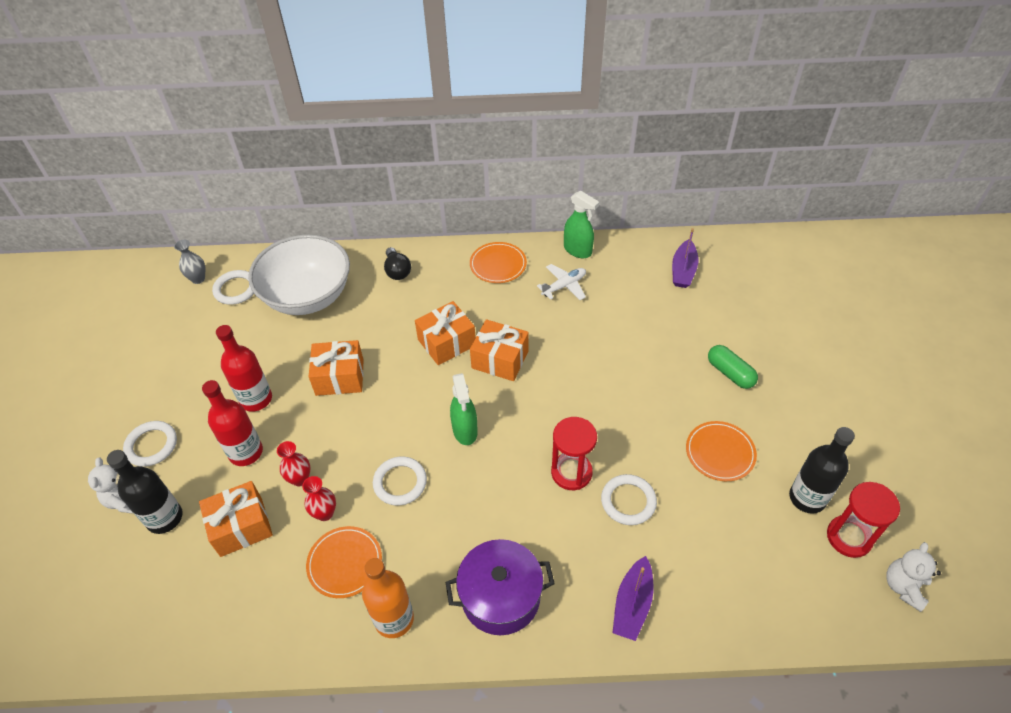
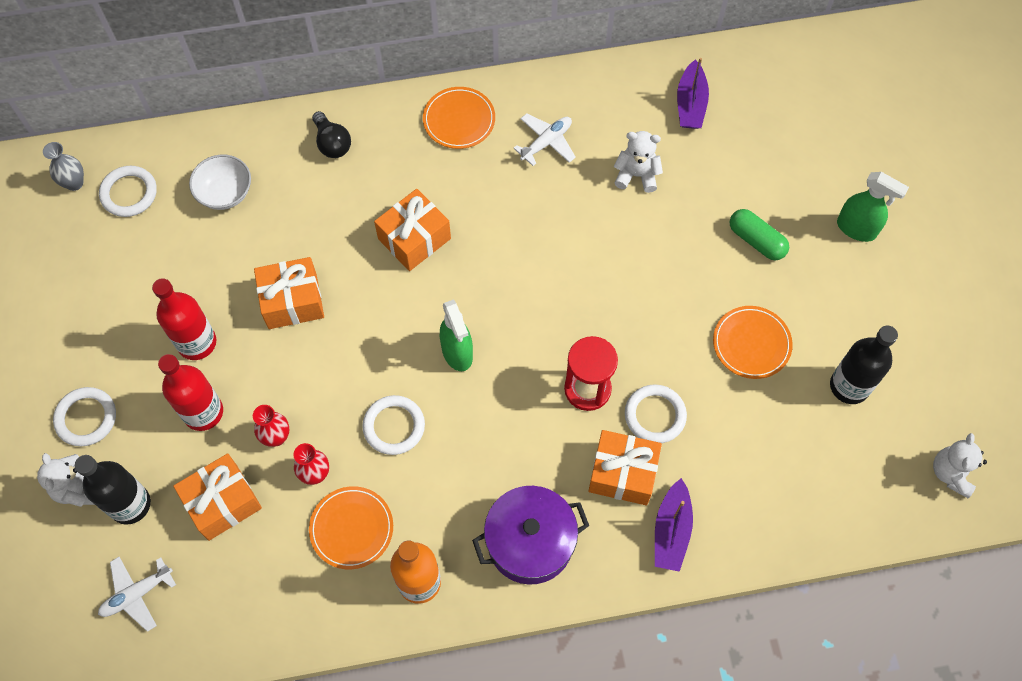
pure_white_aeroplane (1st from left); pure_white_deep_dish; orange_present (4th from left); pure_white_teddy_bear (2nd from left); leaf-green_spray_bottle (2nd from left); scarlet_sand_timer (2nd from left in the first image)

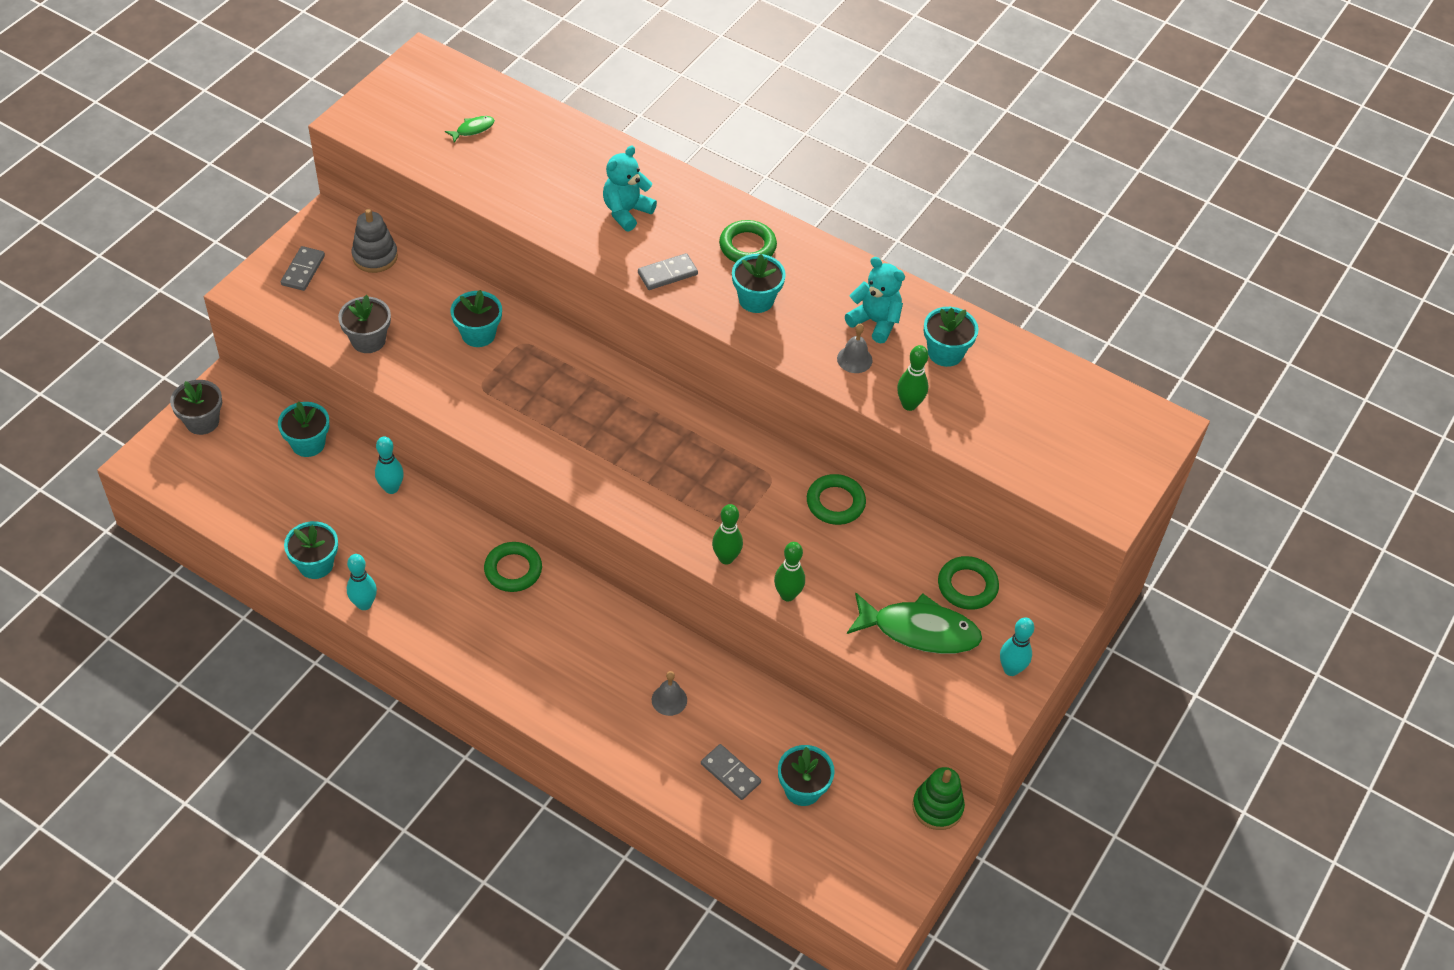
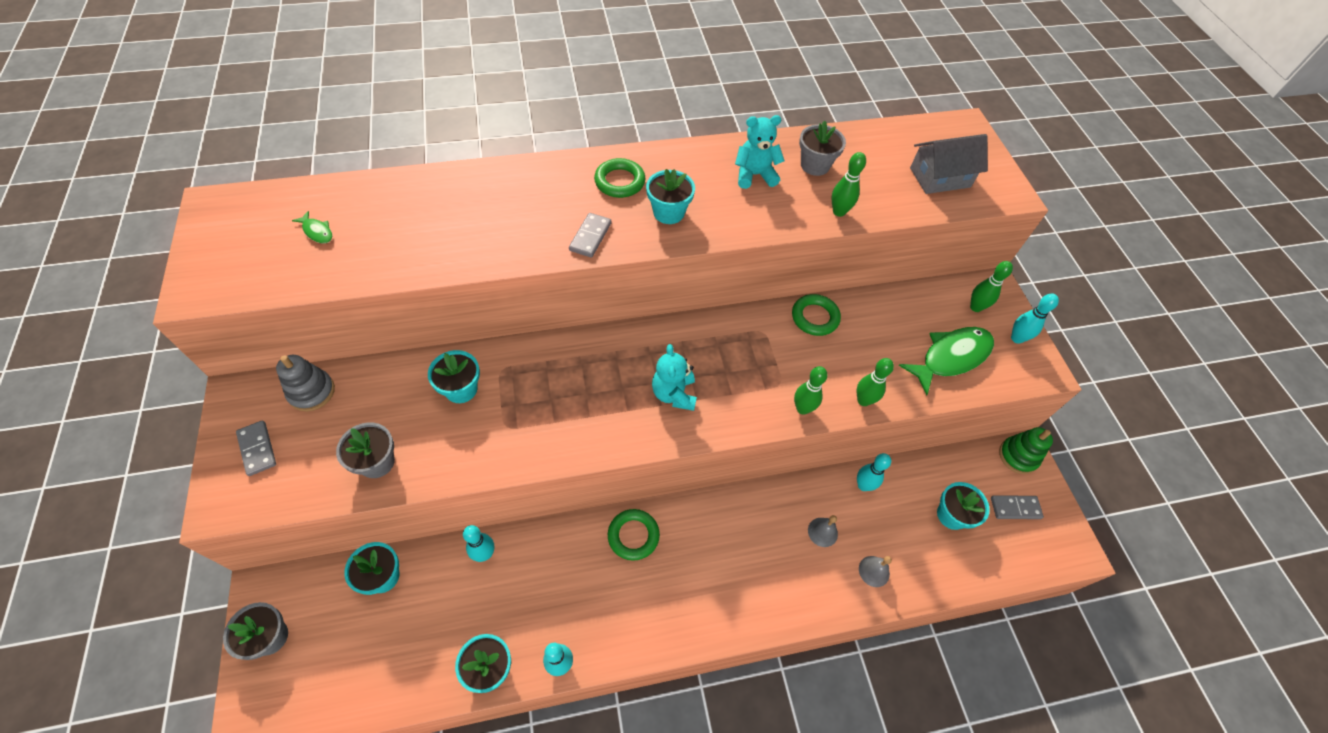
leaf-green_fish (1st from left); aqua_teddy_bear (1st from left); gray_plant_pot (3rd from left); aqua_skittle (3rd from left); gray_bell (2nd from left); gray_house; leaf-green_skittle (4th from left); gray_domino_tile (3rd from left); leaf-green_torus (4th from left in the first image)

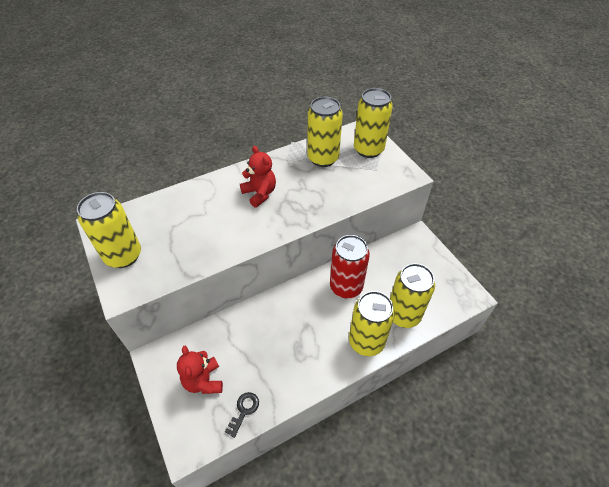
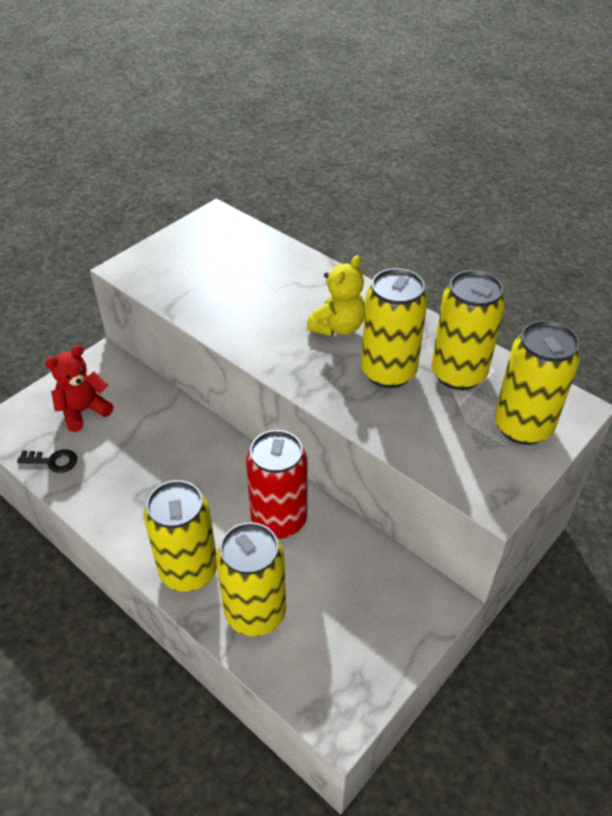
yellow_teddy_bear; yellow_can (3rd from left)

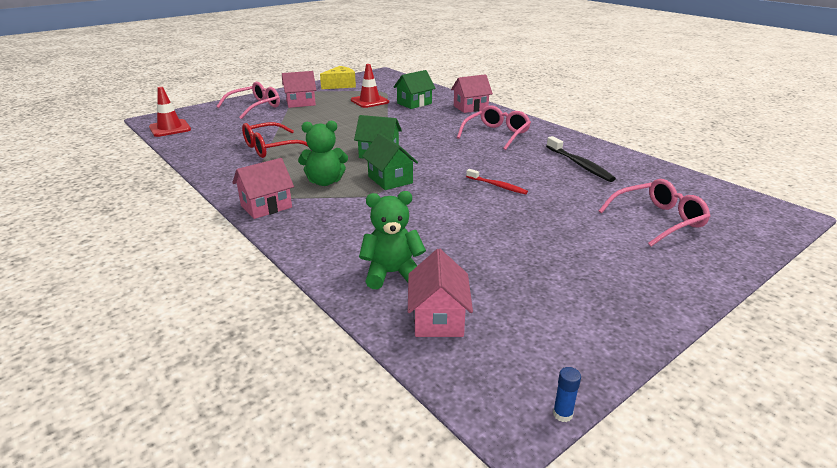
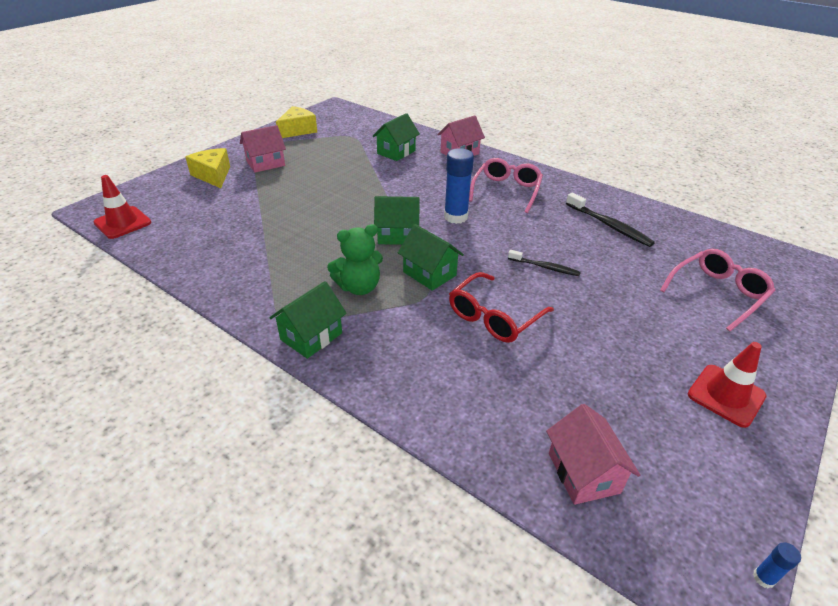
yellow_cheese_wedge (1st from left); leaf-green_house (1st from left); cobalt_glue_stick (1st from left); scarlet_glasses; ebony_toothbrush (1st from left); scarlet_road_cone (2nd from left); leaf-green_teddy_bear (2nd from left in the first image)

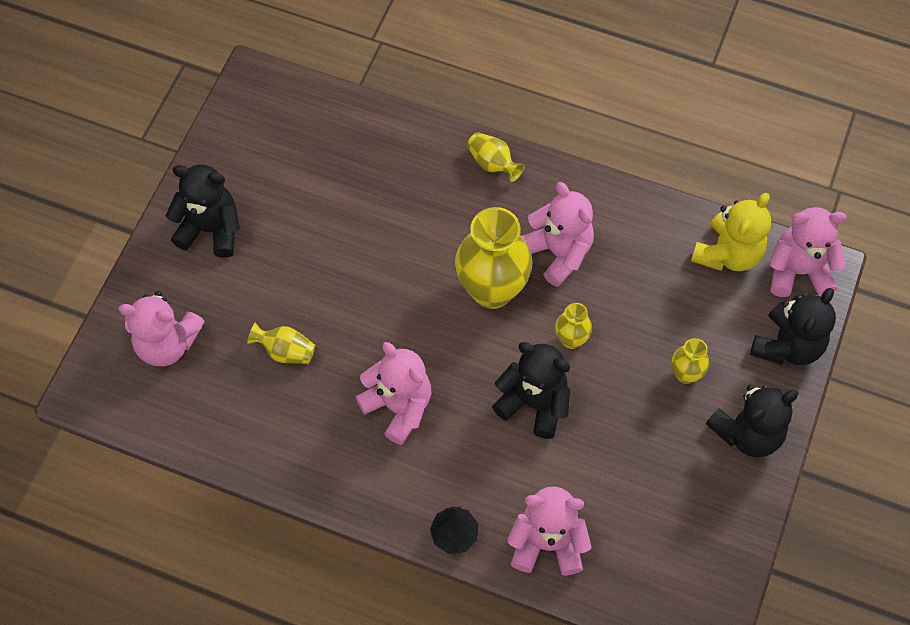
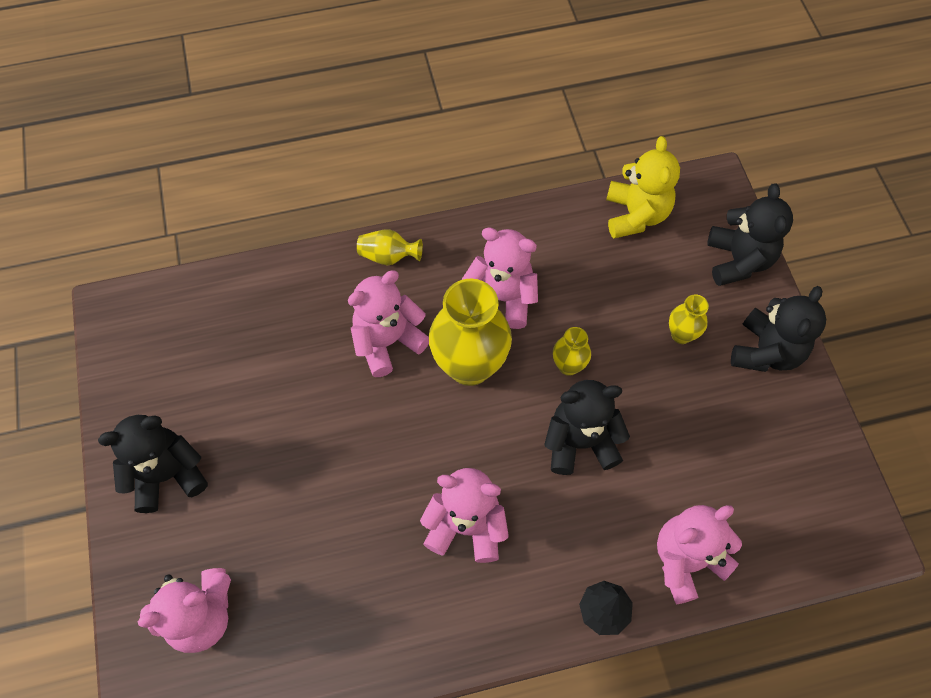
rosy_teddy_bear (2nd from left); yellow_tall_vase (1st from left in the first image)

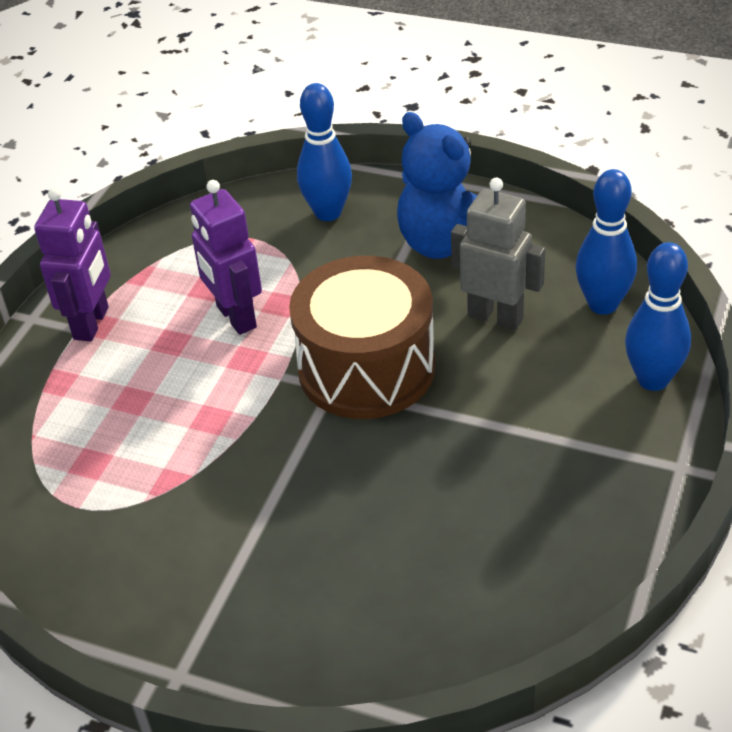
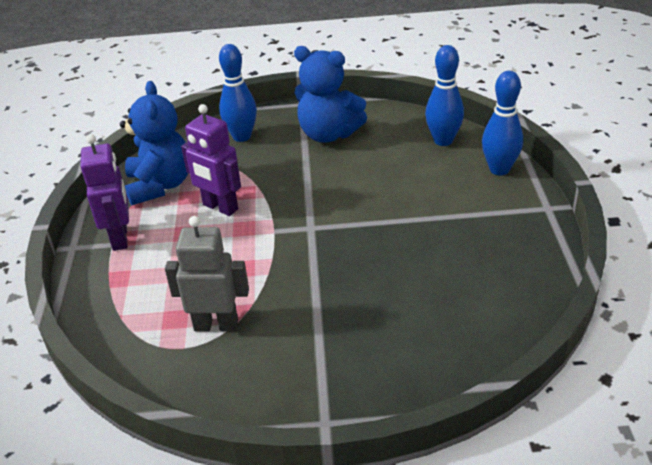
cobalt_teddy_bear (1st from left); gray_toy_robot; dark_brown_drum

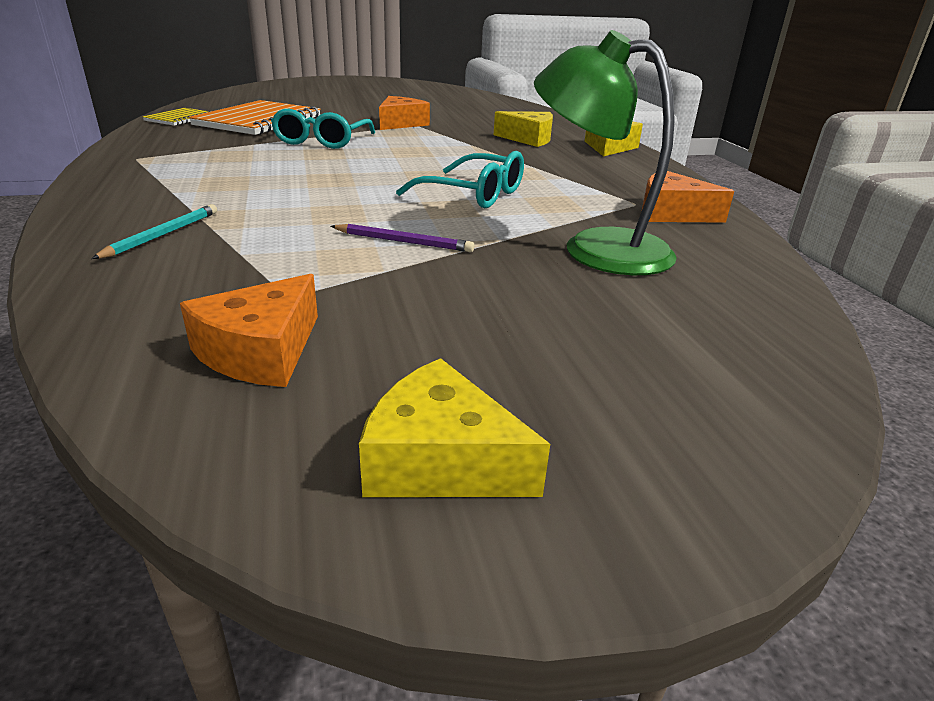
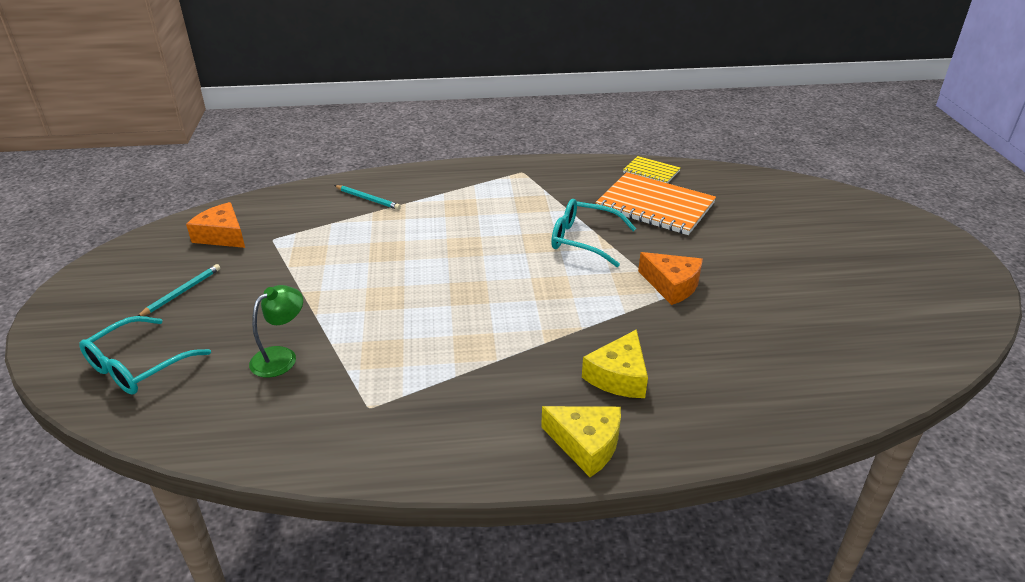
aqua_glasses (1st from left); aqua_lead_pencil (1st from left); leaf-green_desk_lamp; purple_lead_pencil; yellow_cheese_wedge (1st from left in the first image); orange_cheese_wedge (3rd from left in the first image)

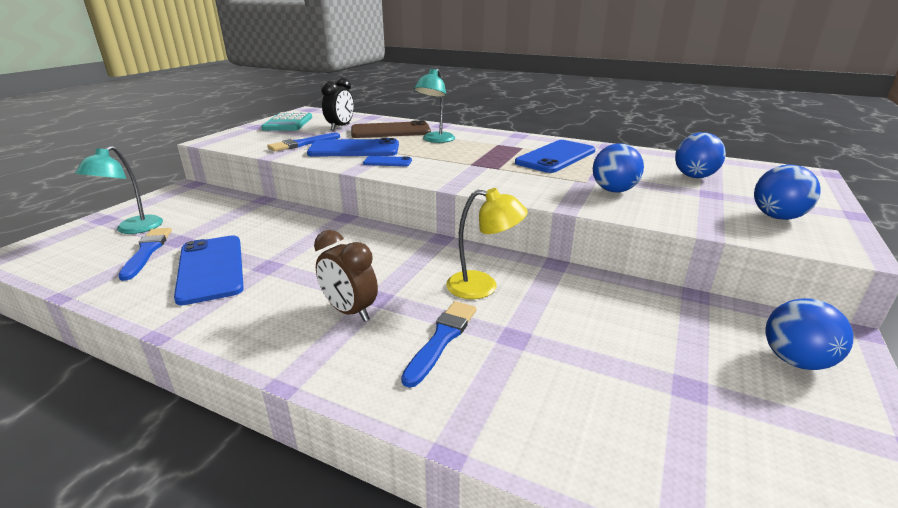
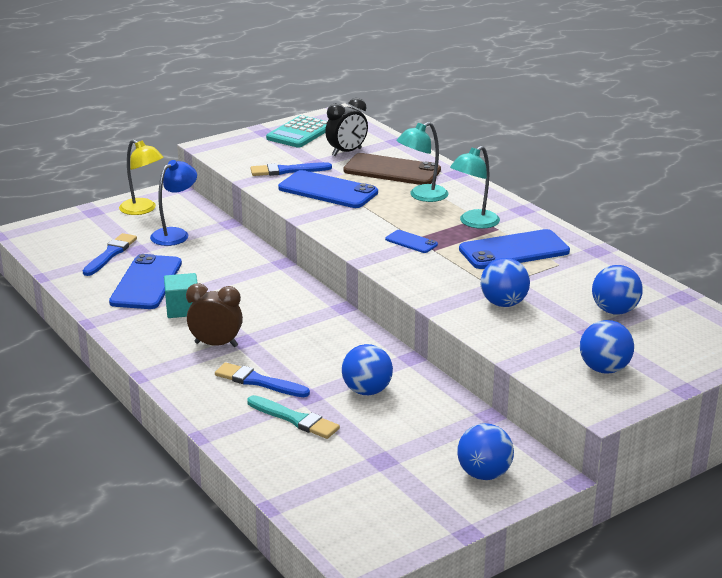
yellow_desk_lamp; cobalt_desk_lamp; aqua_block; dark_brown_alarm_clock; cobalt_brush (2nd from left); aqua_brush; cobalt_play_ball (1st from left); cobalt_smartphone (3rd from left); aqua_desk_lamp (2nd from left)

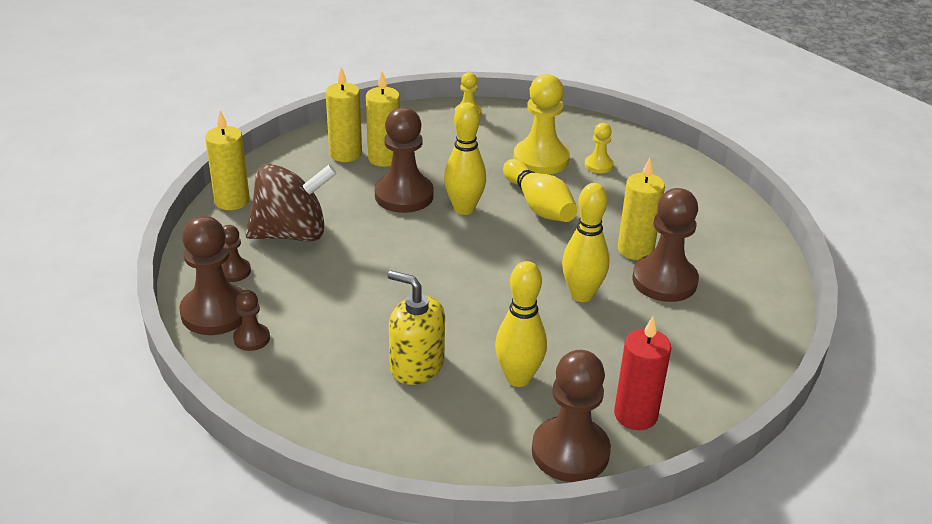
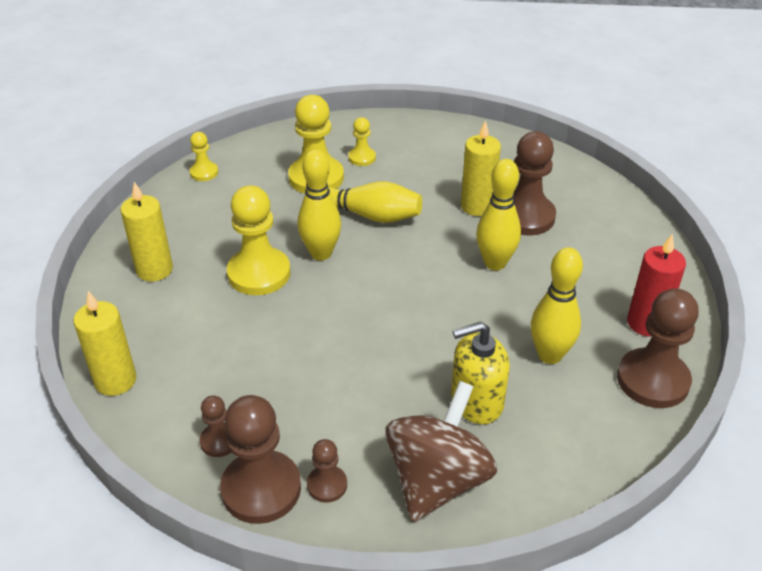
yellow_game_pawn (2nd from left); dark_brown_toy_top; yellow_pillar_candle (3rd from left in the first image)

